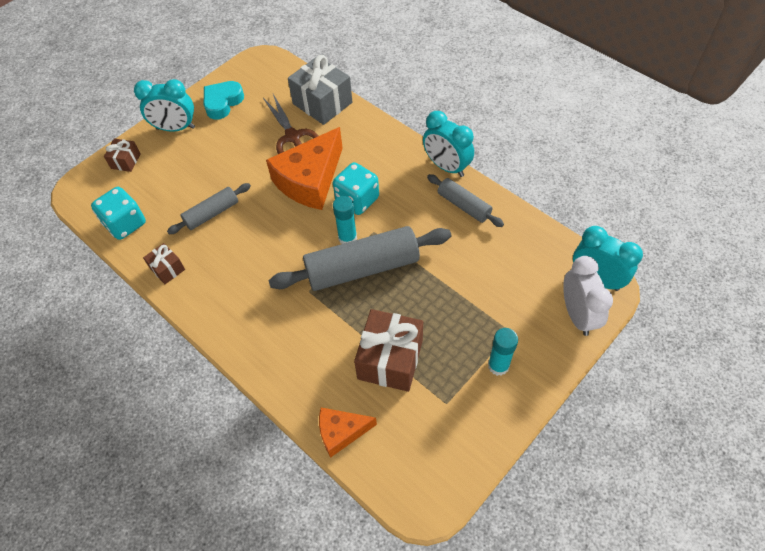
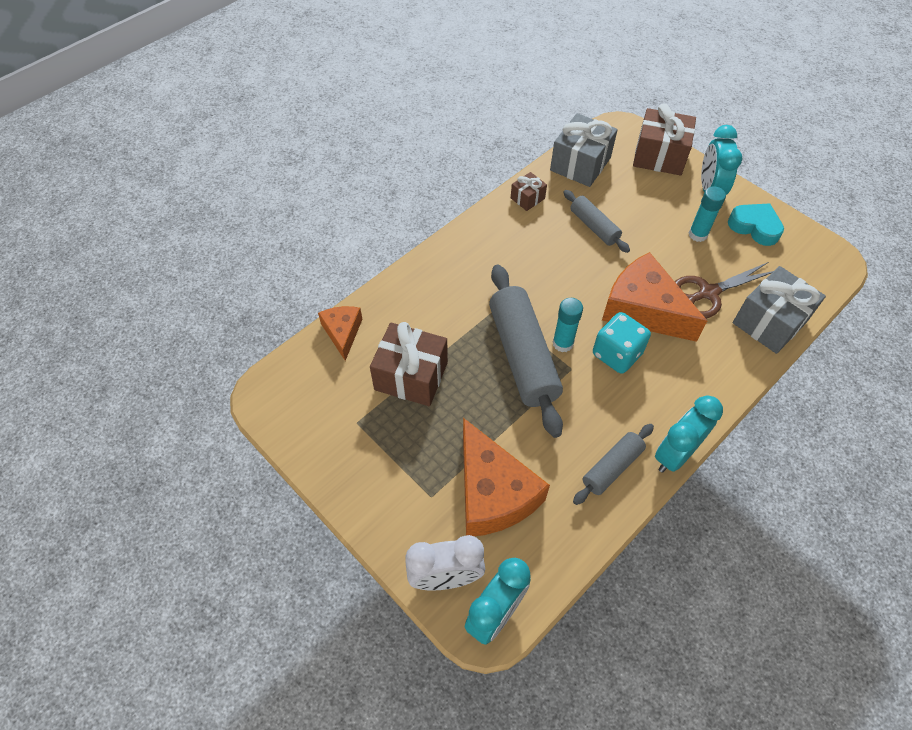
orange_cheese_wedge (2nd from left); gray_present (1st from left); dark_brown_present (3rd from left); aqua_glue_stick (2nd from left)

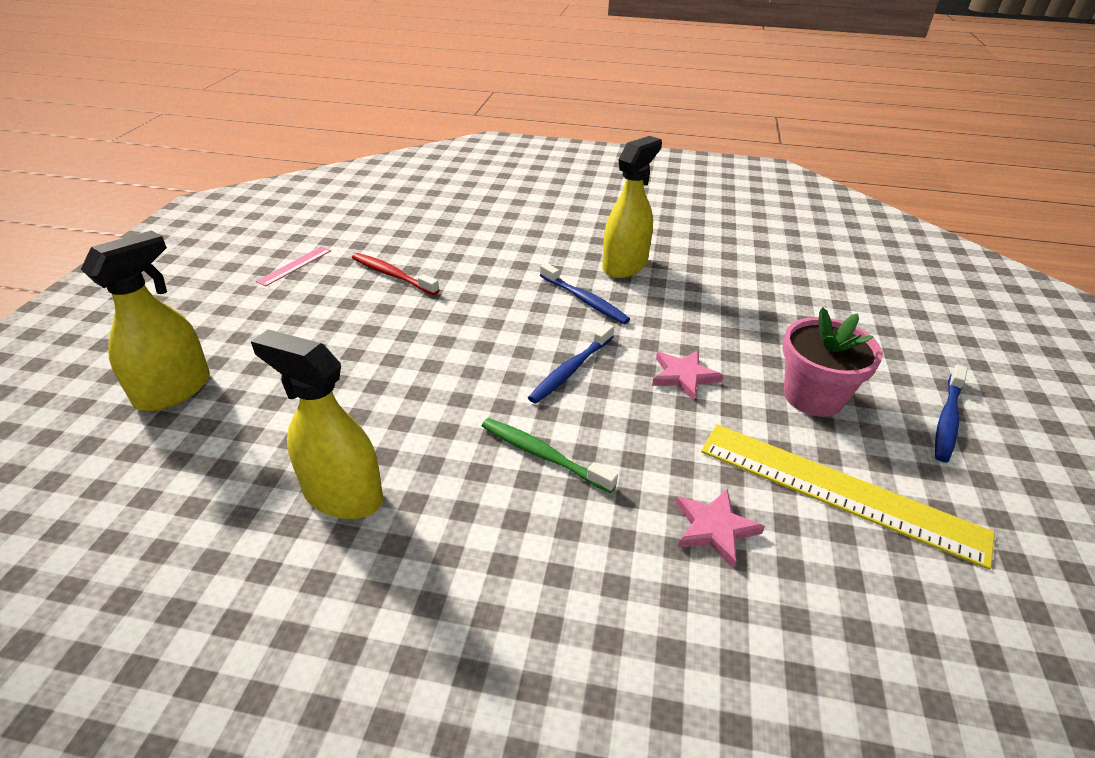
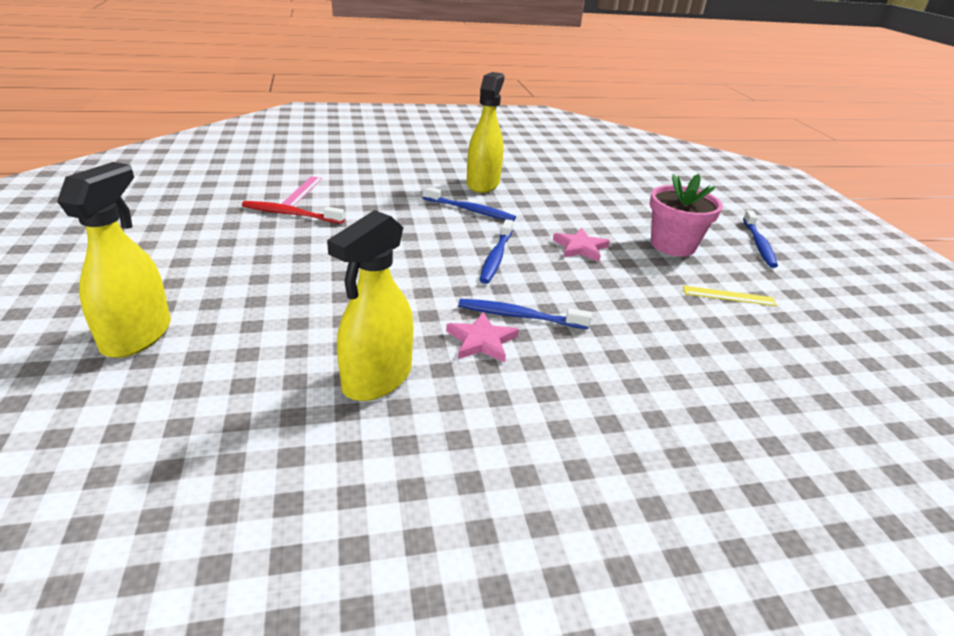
rosy_measuring_stick; yellow_spray_bottle (2nd from left); rosy_five-pointed_star (1st from left); cobalt_toothbrush (3rd from left); yellow_measuring_stick

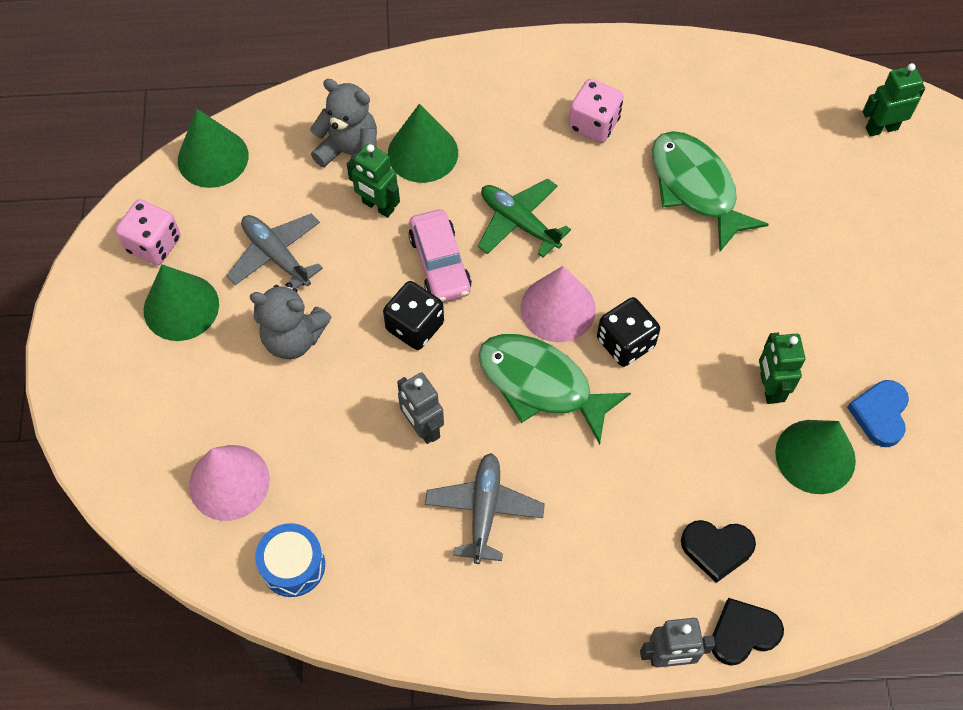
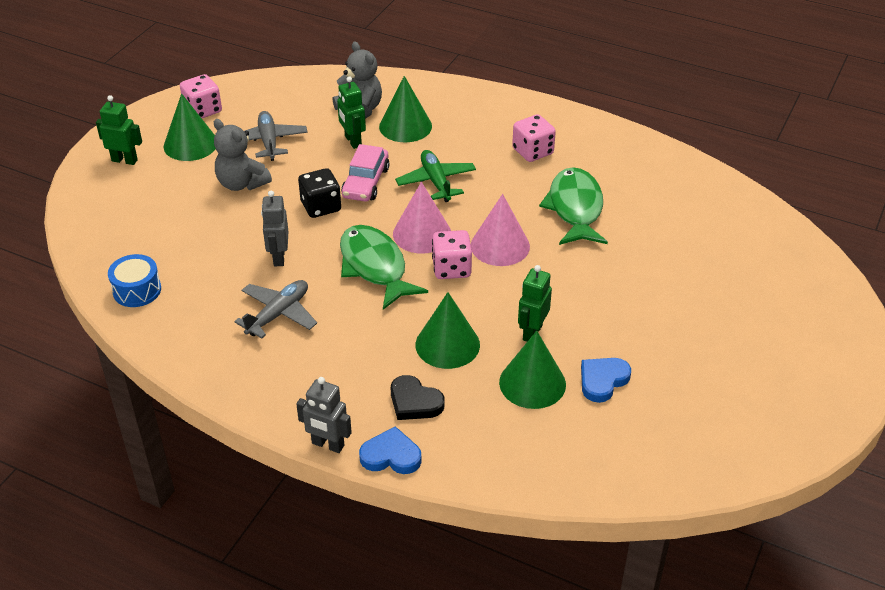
leaf-green_toy_robot (1st from left); cobalt_love_heart (1st from left); leaf-green_cone (3rd from left); rosy_game_die (2nd from left); rosy_cone (2nd from left)

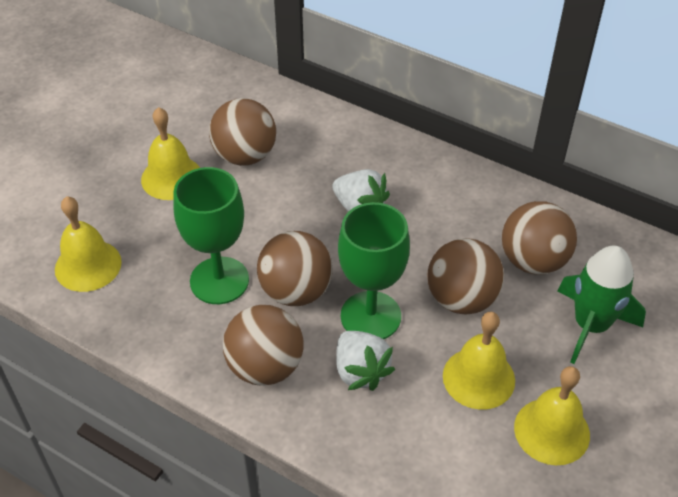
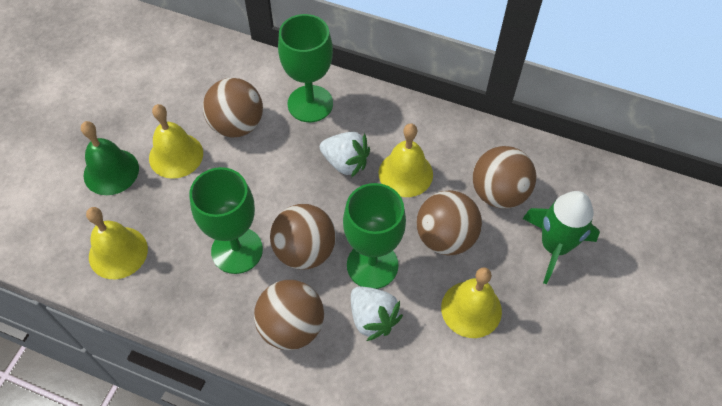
leaf-green_bell; leaf-green_goblet (2nd from left); yellow_bell (3rd from left)

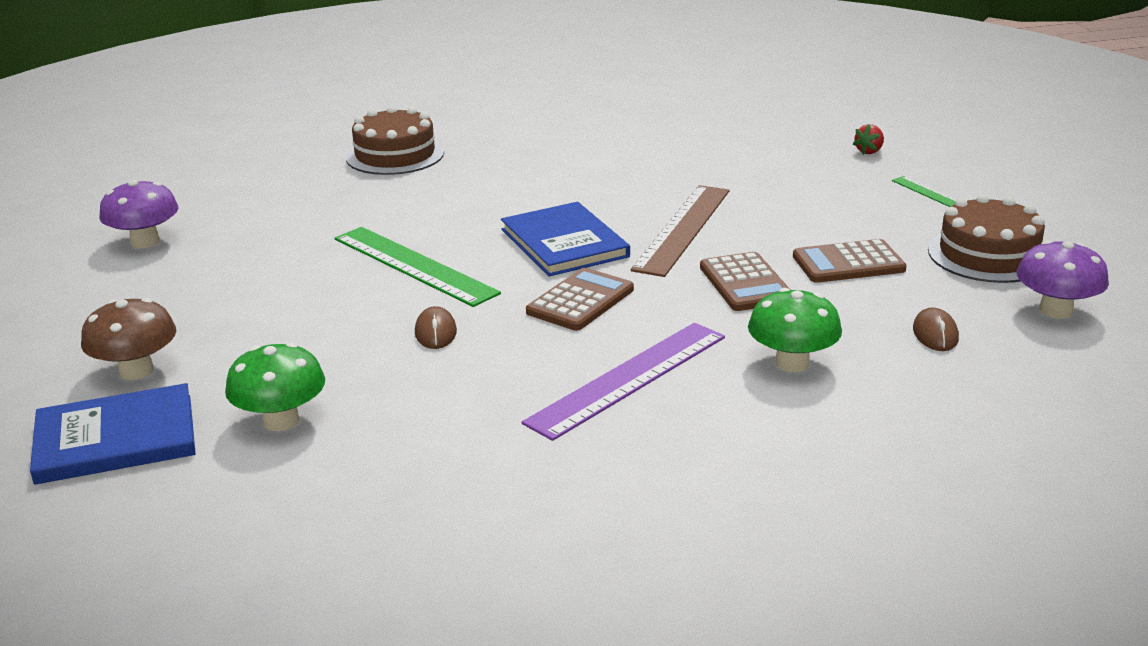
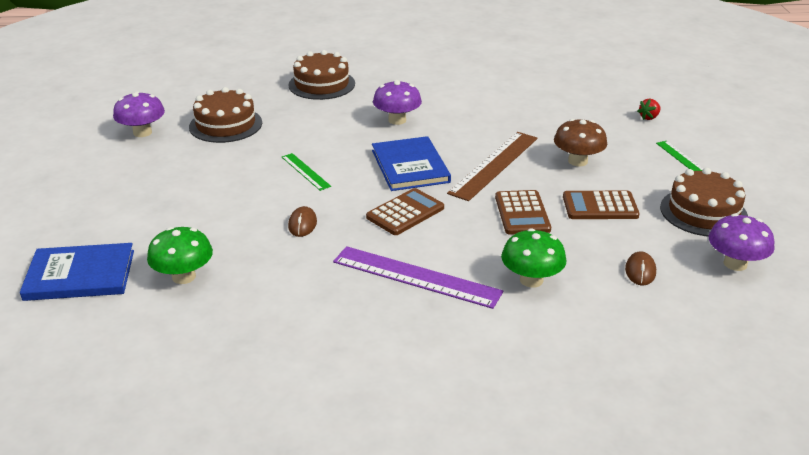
dark_brown_gateau (1st from left); leaf-green_measuring_stick (1st from left); purple_measuring_stick; purple_toadstool (2nd from left); dark_brown_toadstool

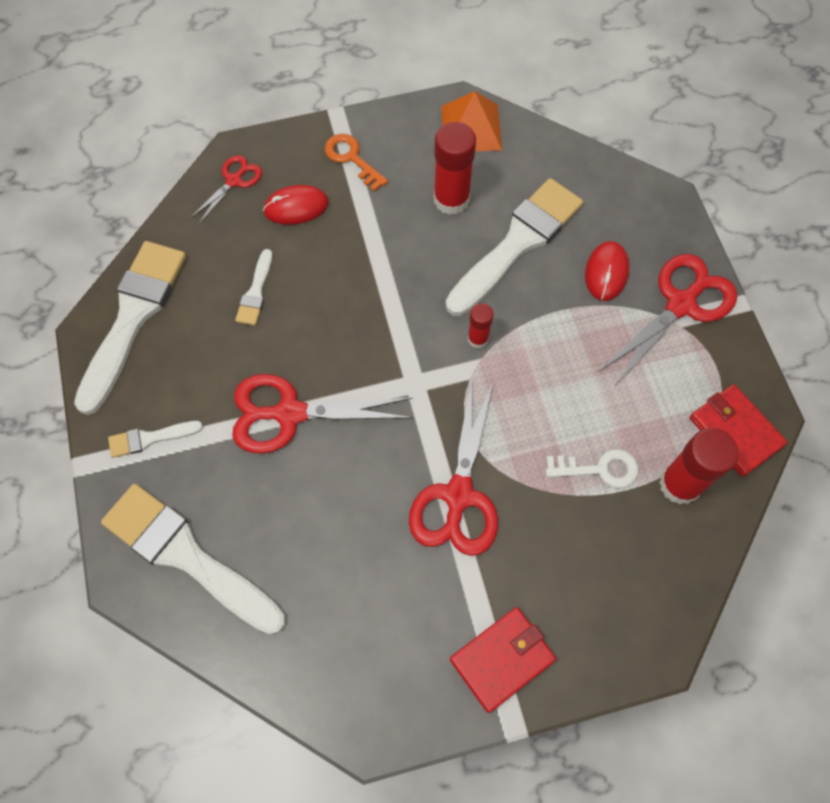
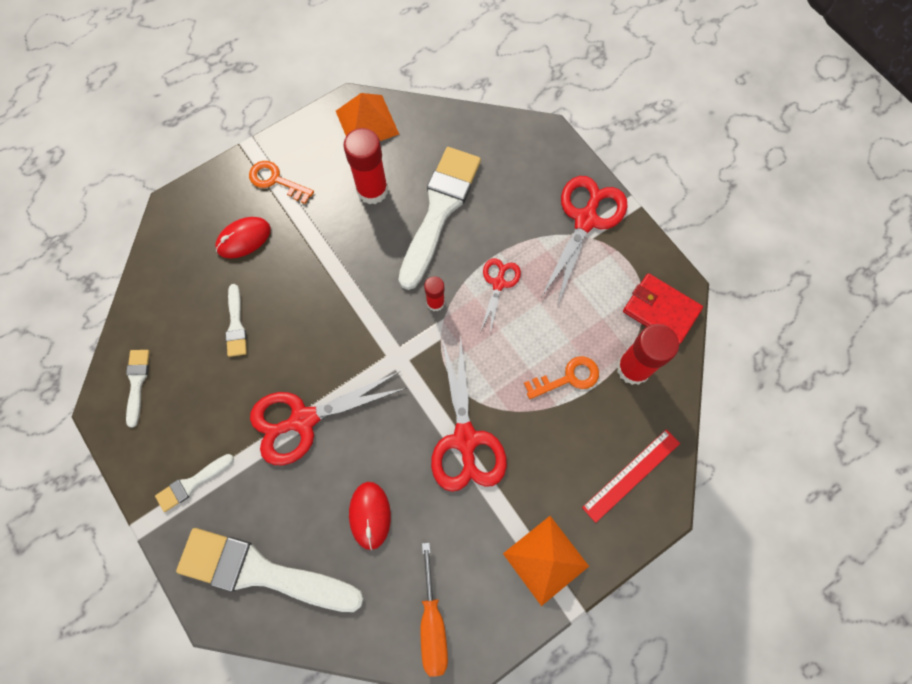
pure_white_brush (1st from left); scarlet_computer_mouse (2nd from left); orange_hand_screwdriver; scarlet_scissors (3rd from left); orange_pyramid_shape (2nd from left); orange_key (2nd from left); scarlet_measuring_stick

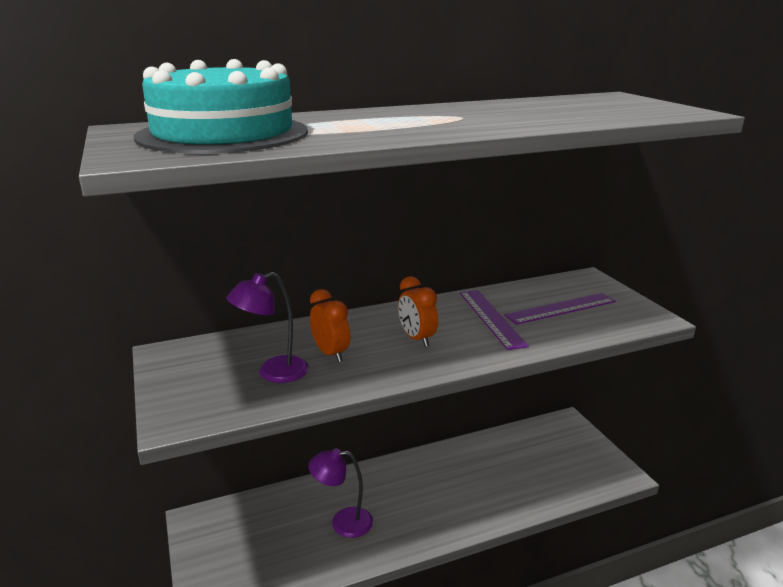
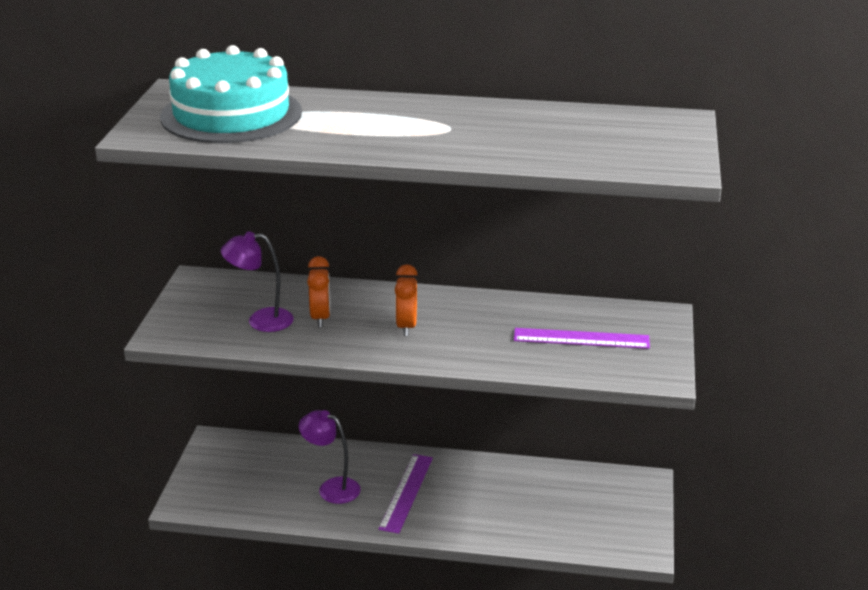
purple_measuring_stick (1st from left)

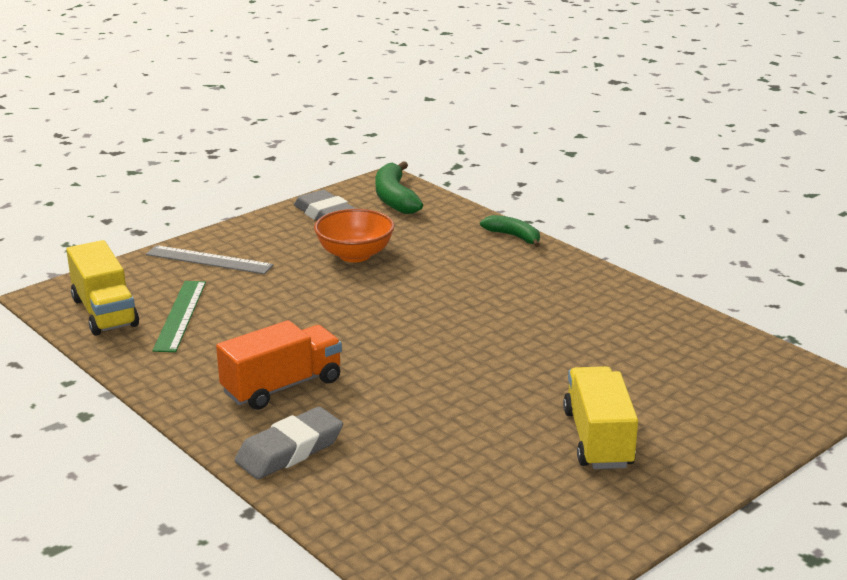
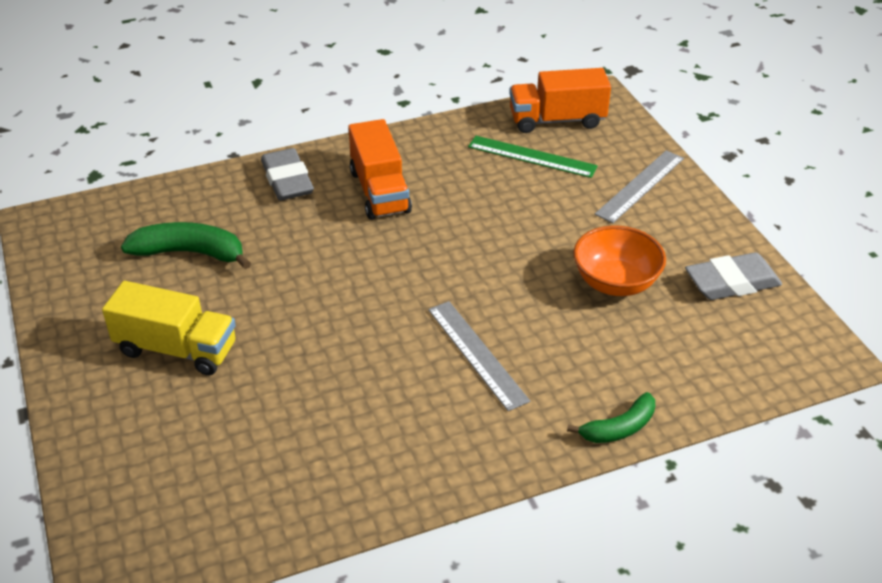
leaf-green_toy_banana (1st from left); gray_measuring_stick (1st from left); orange_truck (2nd from left)

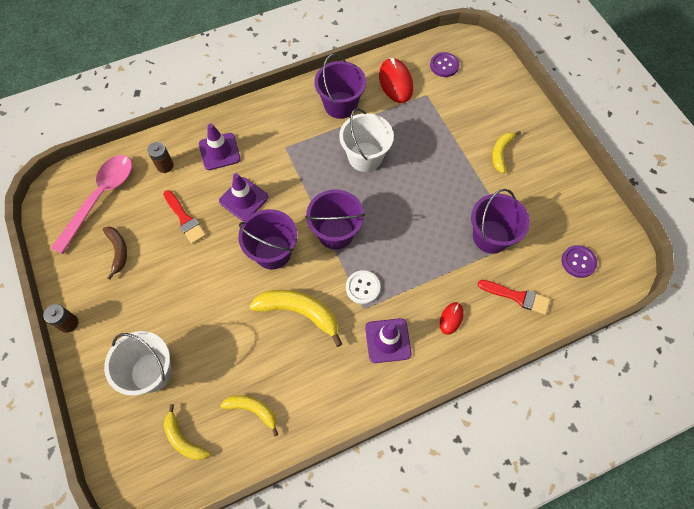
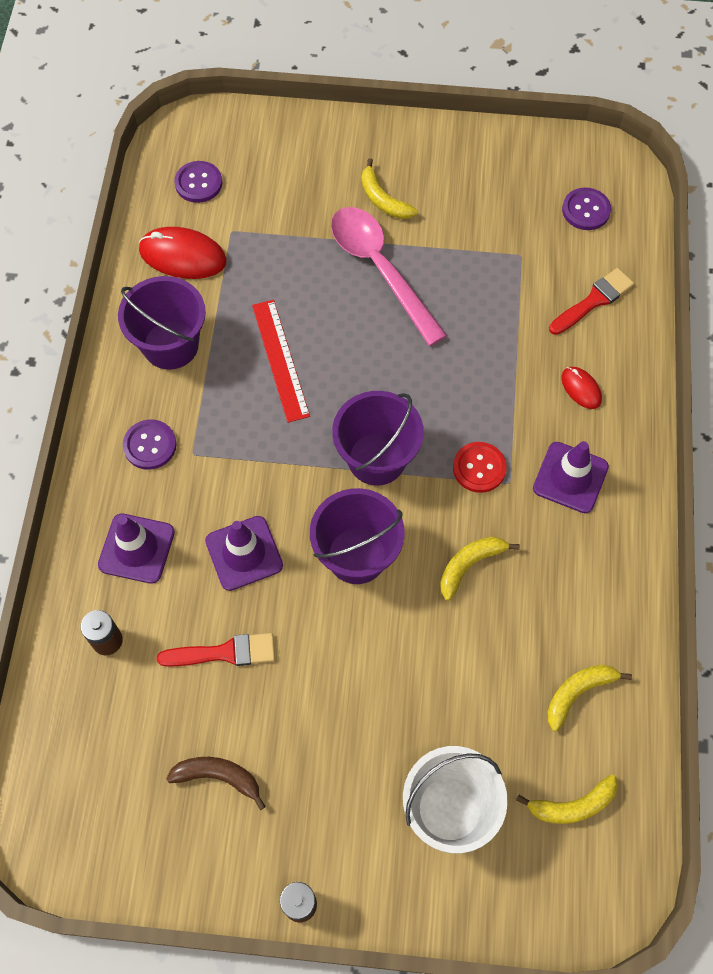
purple_shirt_button (1st from left); scarlet_measuring_stick; rosy_spoon; yellow_toy_banana (2nd from left); scarlet_shirt_button; purple_bucket (4th from left in the first image)

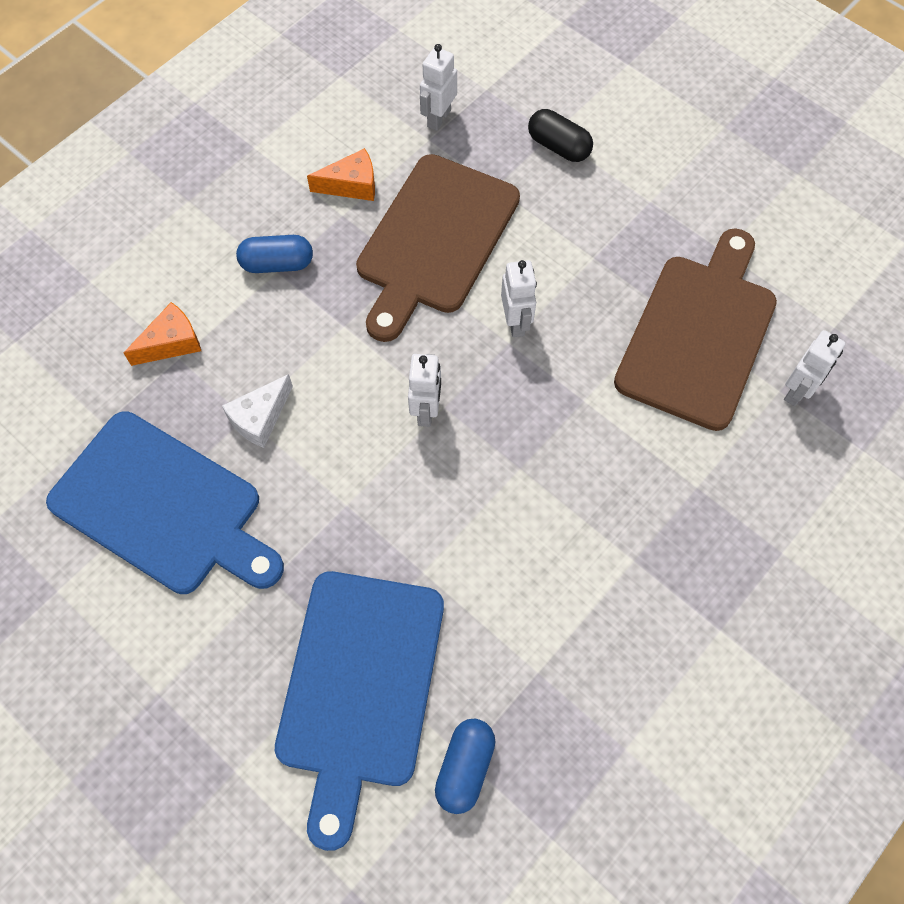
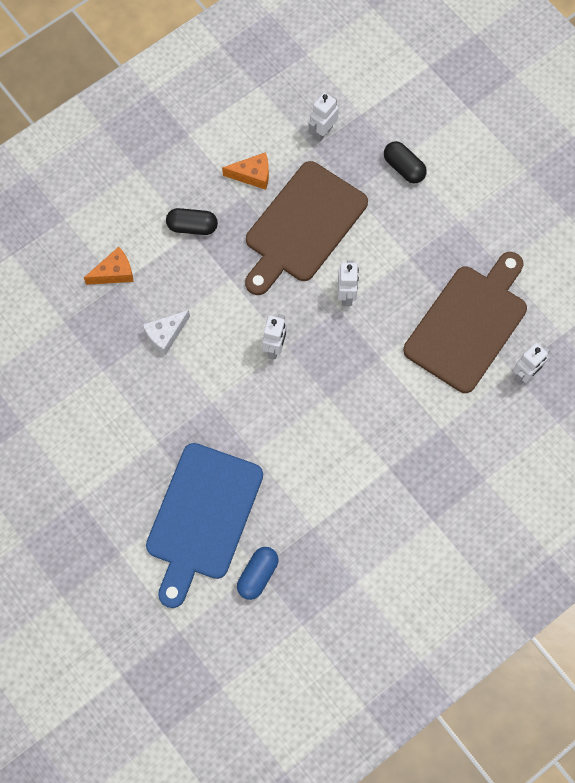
ebony_pill (1st from left); cobalt_chopping_board (1st from left in the first image)

